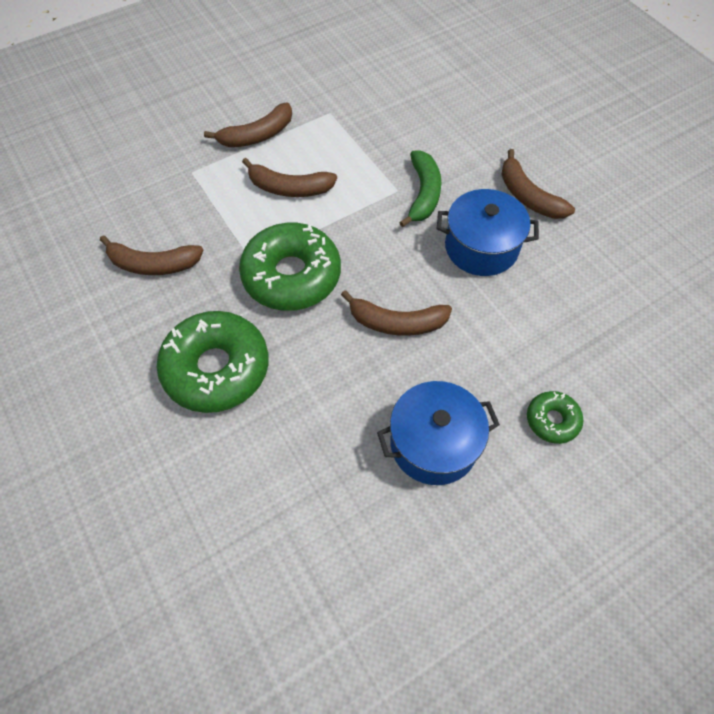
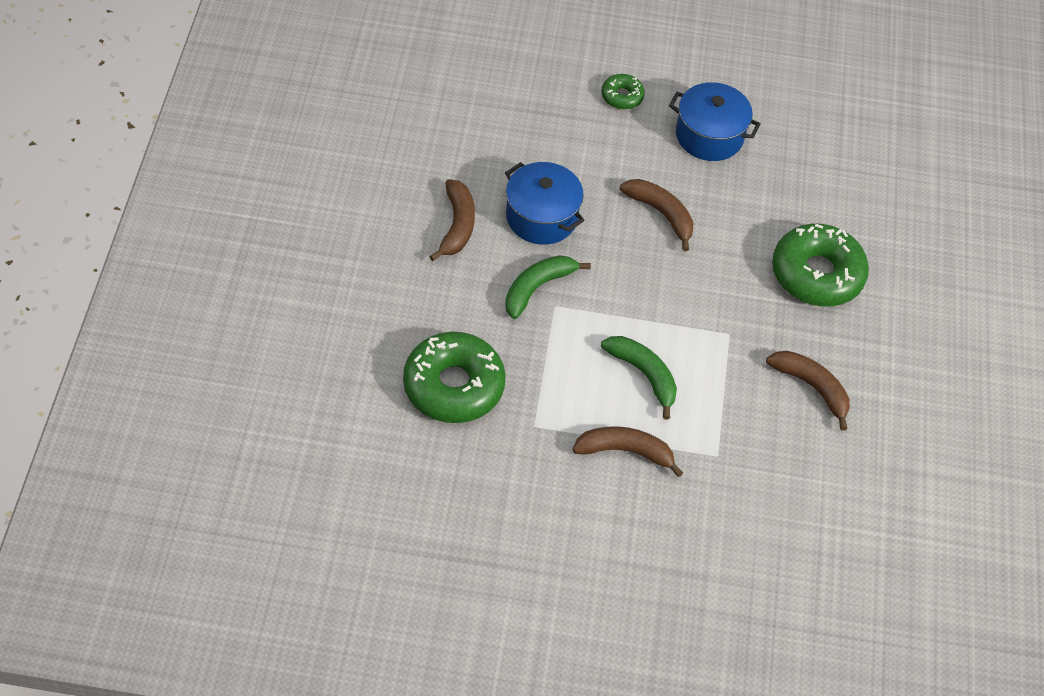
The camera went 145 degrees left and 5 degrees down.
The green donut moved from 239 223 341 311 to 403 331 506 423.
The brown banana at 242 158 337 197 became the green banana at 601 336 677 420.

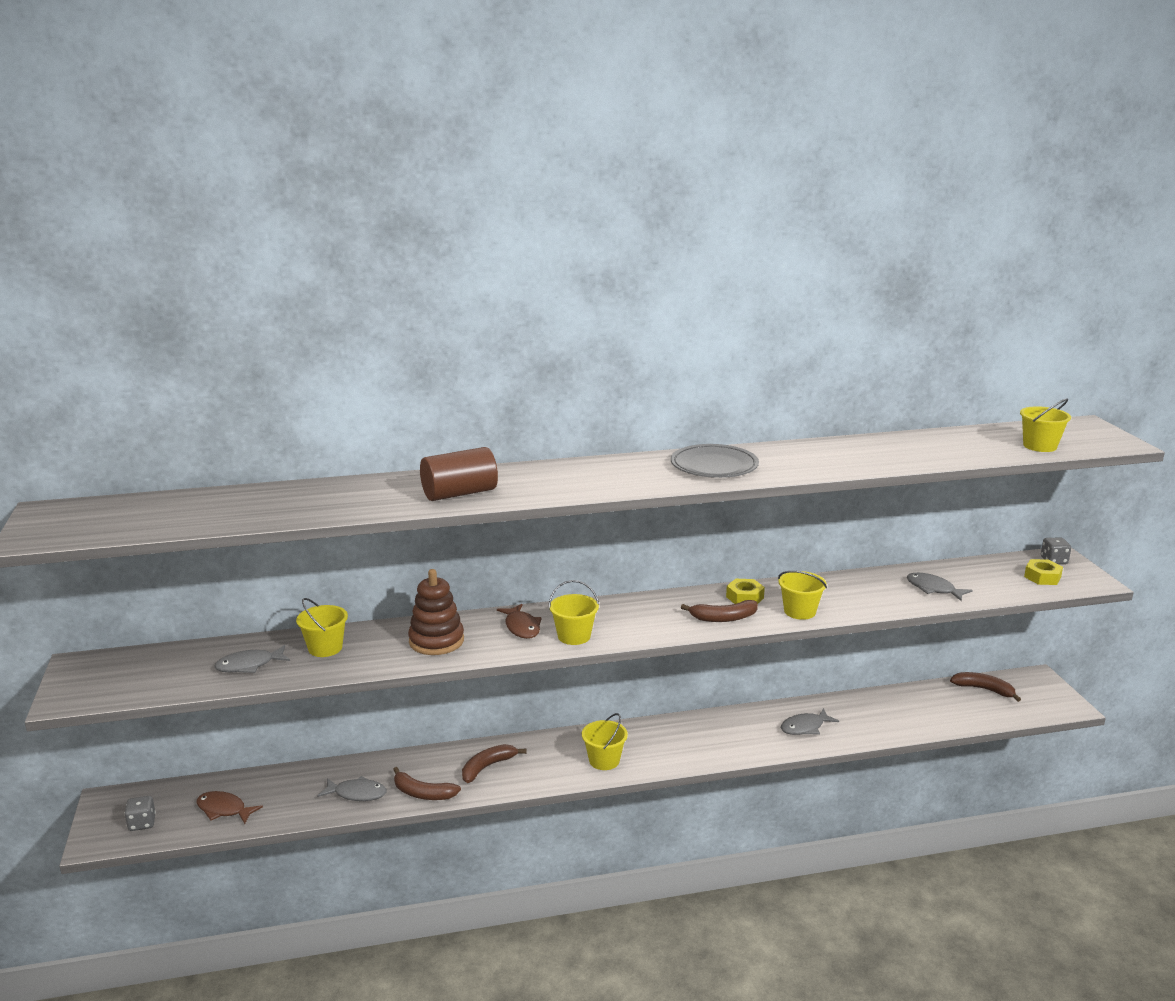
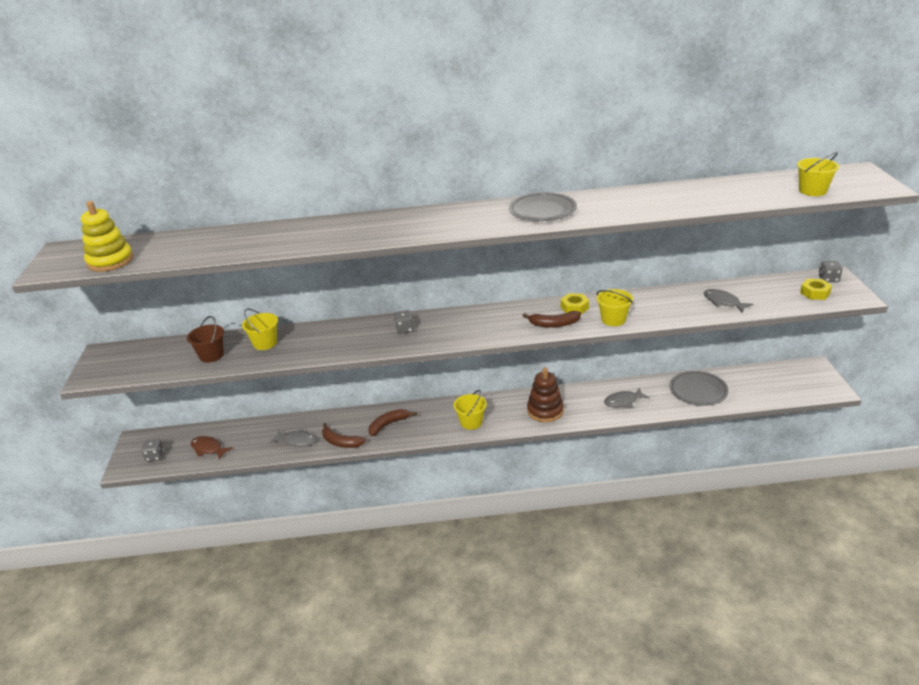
The camera went 10 degrees right and 10 degrees up.
The brown cylinder at 420 447 498 501 disappeared.
The yellow bucket at 549 580 599 645 disappeared.
The brown banana at 950 672 1021 702 disappeared.
The yellow stacking toy at 81 201 133 272 appeared.
The grey plate at 670 371 729 406 appeared.
The brown stacking toy moved from 408 569 464 655 to 527 368 564 422.
The grey fish at 214 645 290 673 was replaced by the brown bucket at 187 316 224 362.
The brown fish at 497 604 542 639 was replaced by the grey dice at 394 310 414 334.

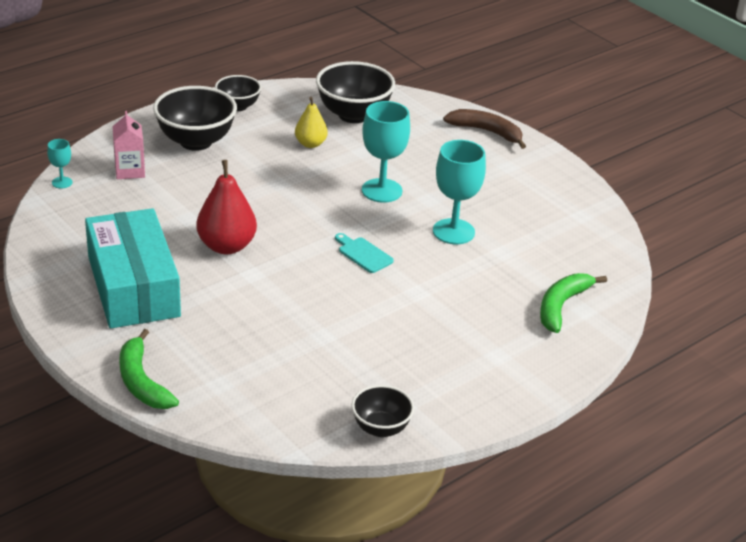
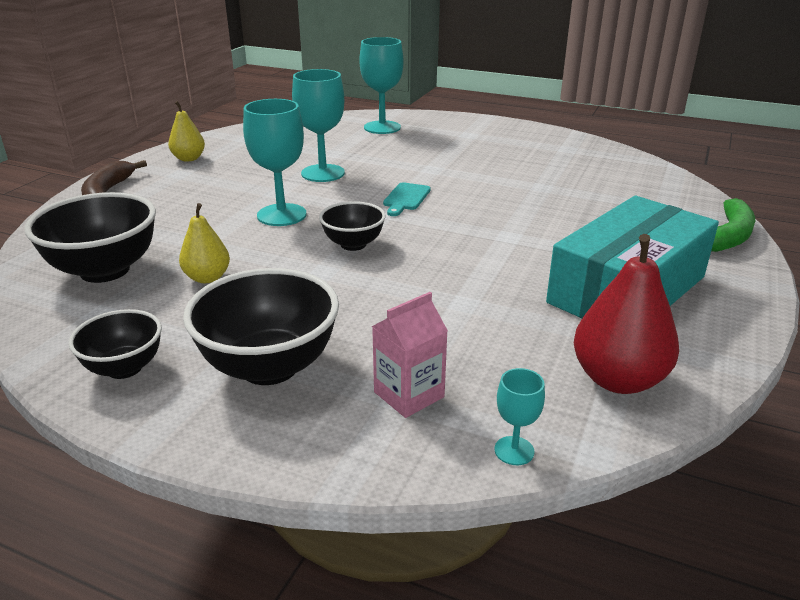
The camera went 115 degrees left and 5 degrees down.
The yellow pear at 168 101 205 162 appeared.
The red pear moved from 196 160 257 254 to 574 234 679 394.
The black bowl moved from 351 385 414 437 to 319 201 386 251.
The green banana at 540 273 607 333 was replaced by the turquoise goblet at 359 37 404 134.

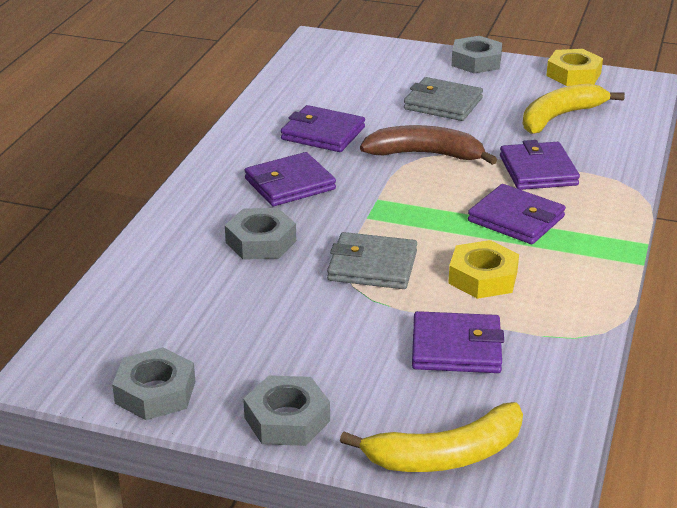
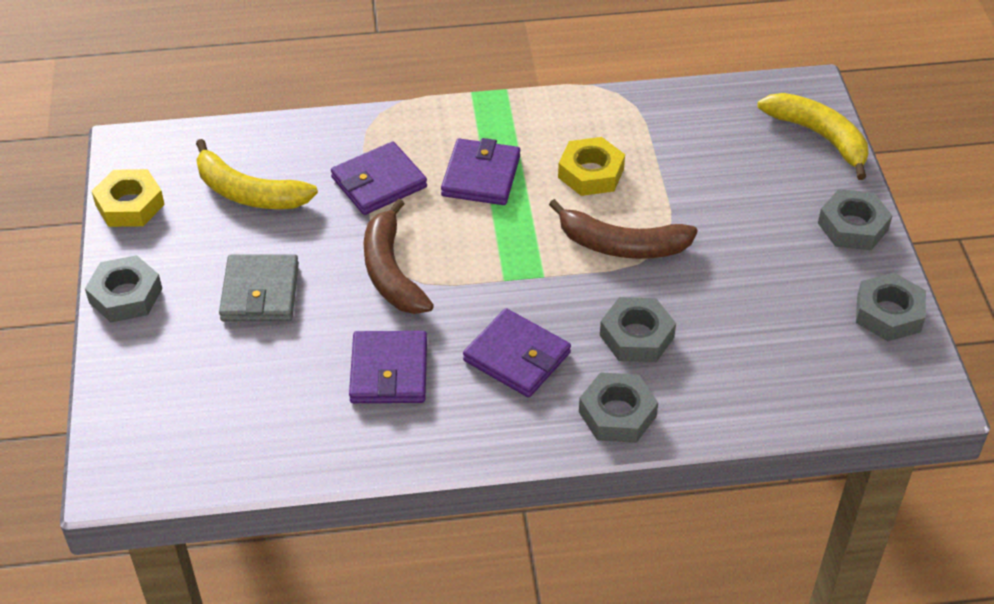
The camera went 115 degrees left and 15 degrees up.
The purple wallet at 412 311 504 373 disappeared.
The grey nut at 579 372 658 443 appeared.
The grey wallet at 327 232 417 289 was replaced by the brown banana at 549 199 698 259.

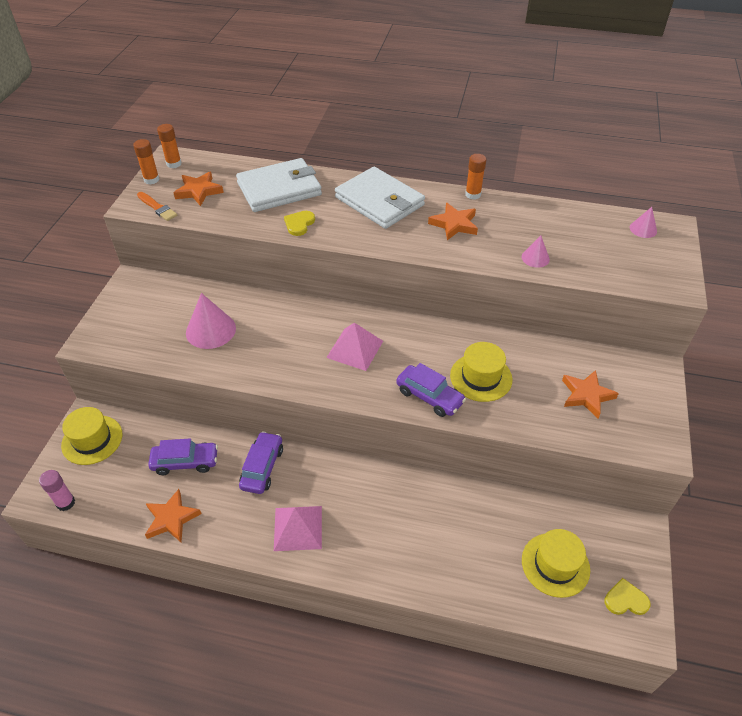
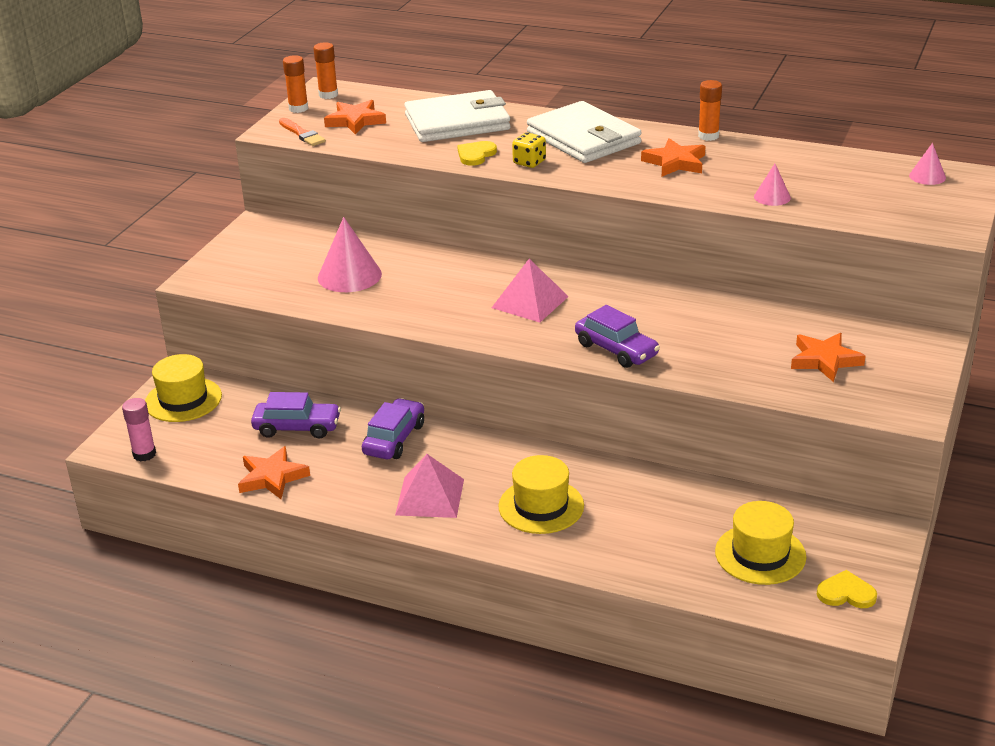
The camera went 10 degrees right and 15 degrees down.
The yellow dice at 512 133 546 168 appeared.
The yellow hat moved from 450 342 513 402 to 498 455 584 534.

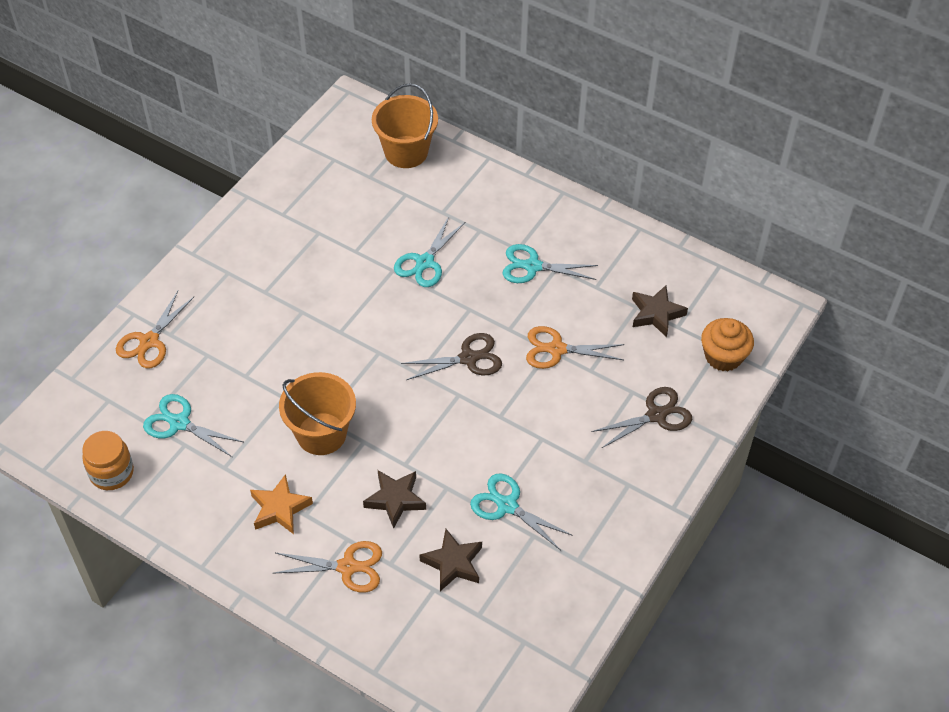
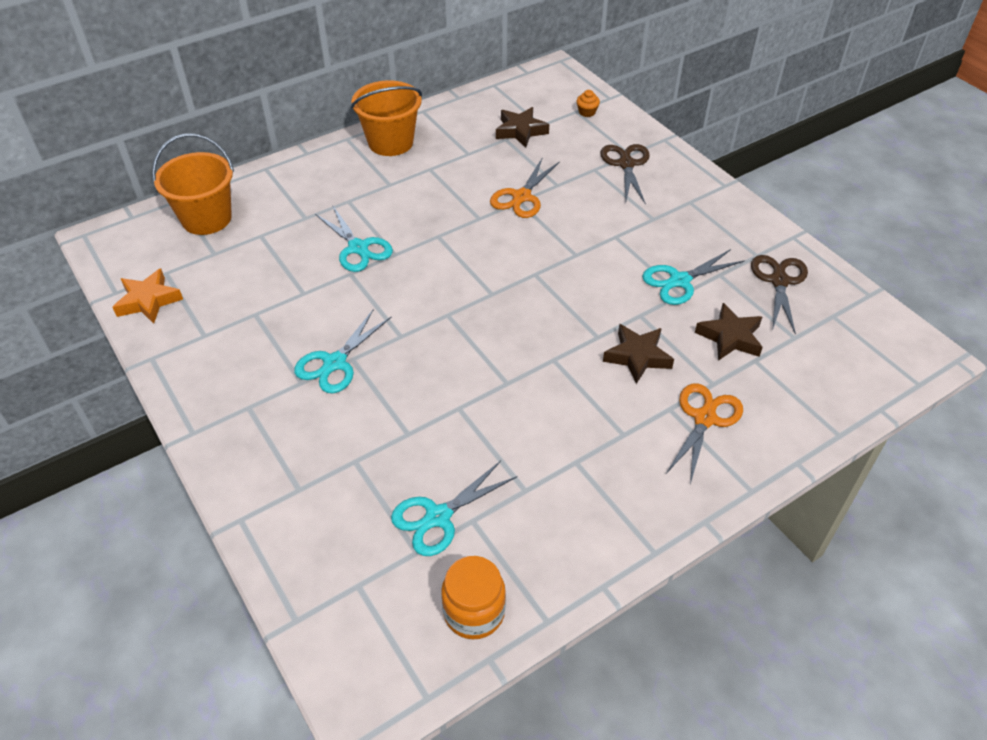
The camera went 65 degrees left and 5 degrees down.
The orange scissors at 116 291 194 368 disappeared.
The orange star moved from 250 474 313 534 to 113 269 183 324.
The orange bucket moved from 279 372 356 455 to 351 80 422 156.
The brown scissors moved from 401 333 502 380 to 751 255 808 335.
The turquoise scissors moved from 502 244 598 283 to 294 309 391 393.
The orange cupcake at 701 318 754 371 changed to 0.50 times the size.

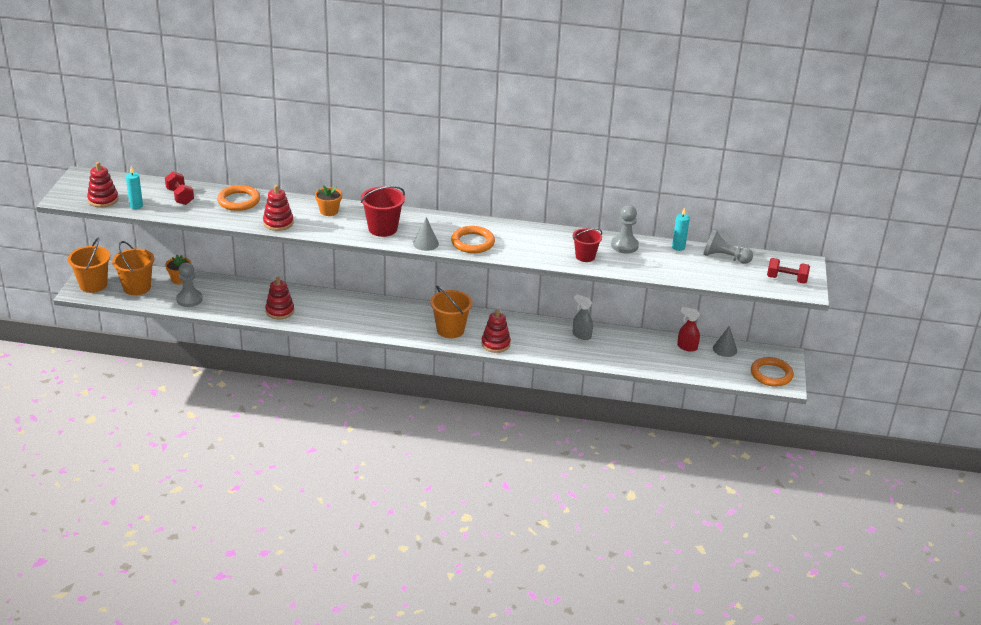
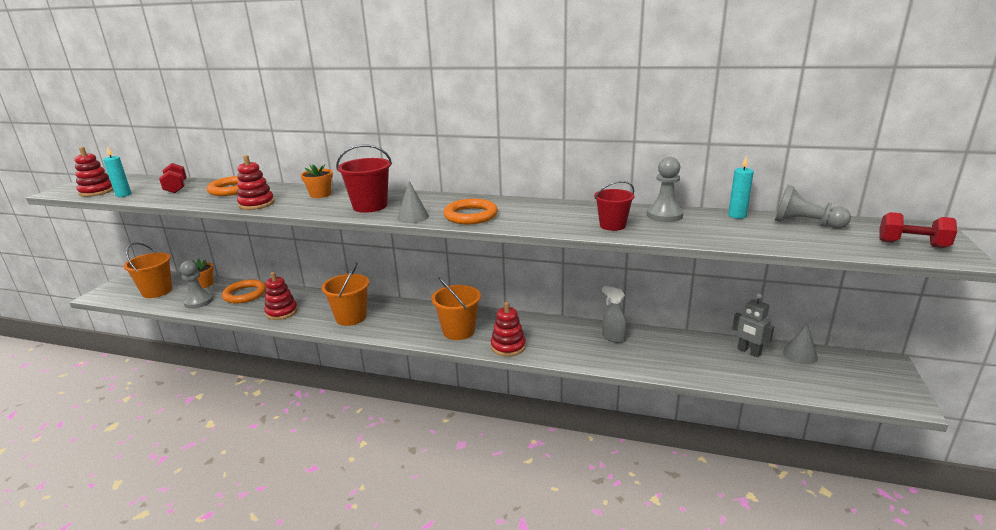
The camera went 10 degrees right and 10 degrees down.
The orange bucket moved from 68 238 110 293 to 321 262 369 326.
The orange ring moved from 751 357 794 387 to 222 279 266 304.
The red spray bottle at 677 307 700 352 was replaced by the grey robot at 732 294 774 357.

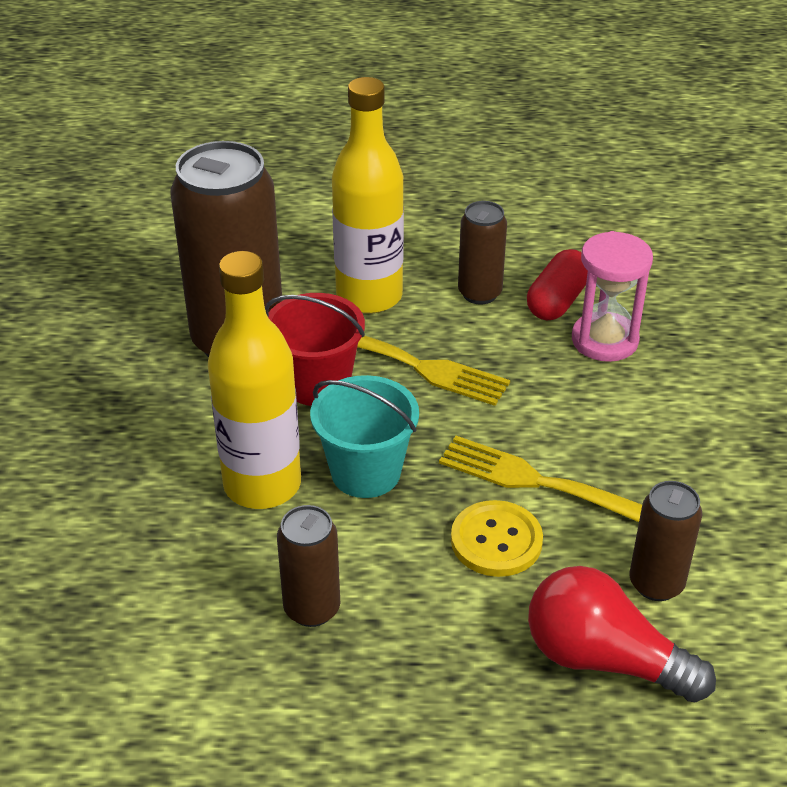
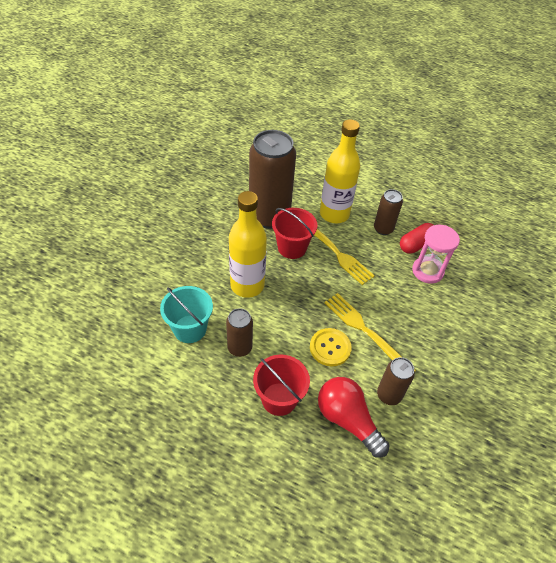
The camera went 20 degrees right and 10 degrees up.
The red bucket at 253 355 310 416 appeared.
The turquoise bucket moved from 310 375 419 498 to 160 286 213 343.

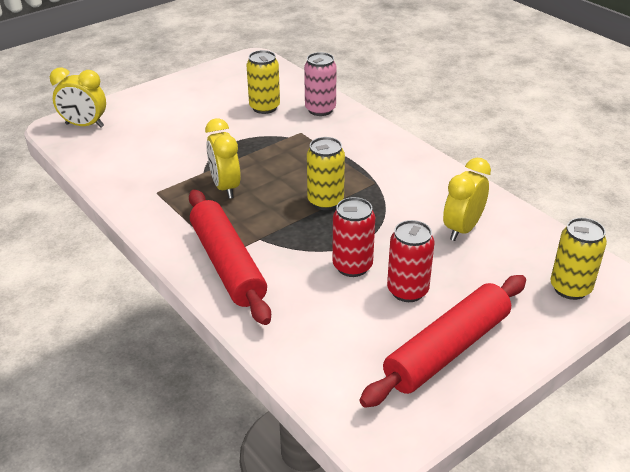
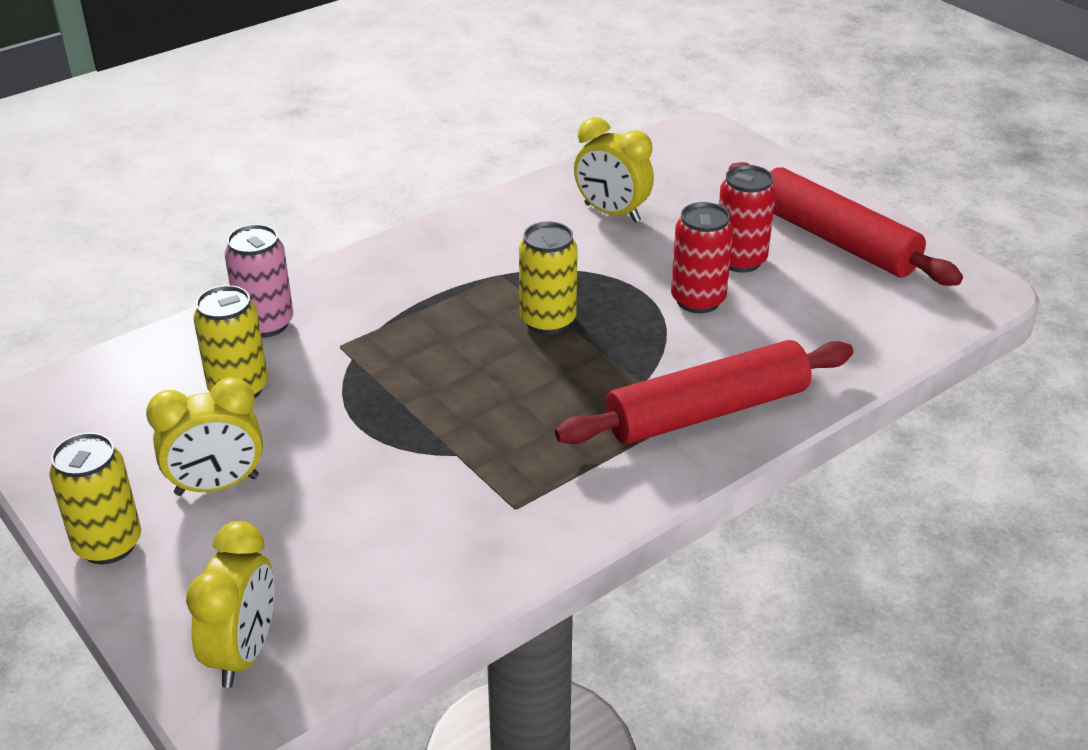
The camera went 90 degrees left and 0 degrees up.
The yellow clock moved from 205 118 241 199 to 146 377 263 496.
The yellow can moved from 550 218 607 300 to 49 432 141 564.

